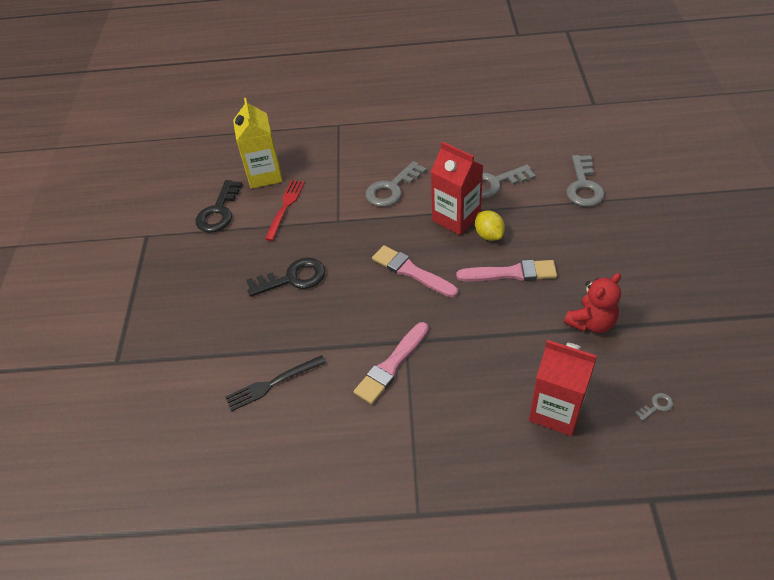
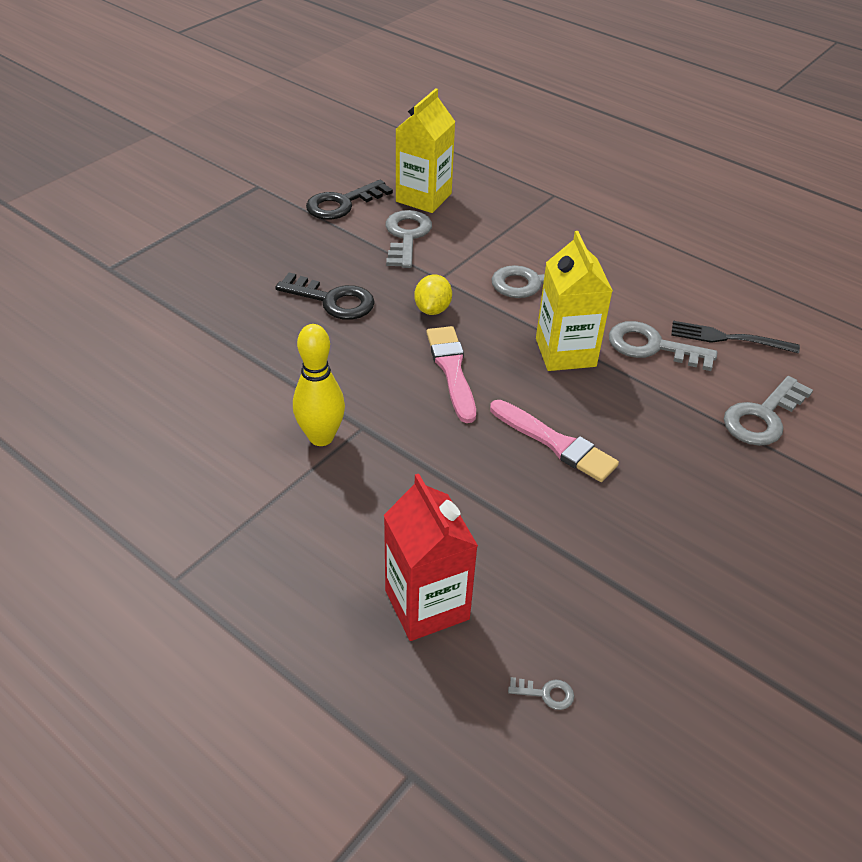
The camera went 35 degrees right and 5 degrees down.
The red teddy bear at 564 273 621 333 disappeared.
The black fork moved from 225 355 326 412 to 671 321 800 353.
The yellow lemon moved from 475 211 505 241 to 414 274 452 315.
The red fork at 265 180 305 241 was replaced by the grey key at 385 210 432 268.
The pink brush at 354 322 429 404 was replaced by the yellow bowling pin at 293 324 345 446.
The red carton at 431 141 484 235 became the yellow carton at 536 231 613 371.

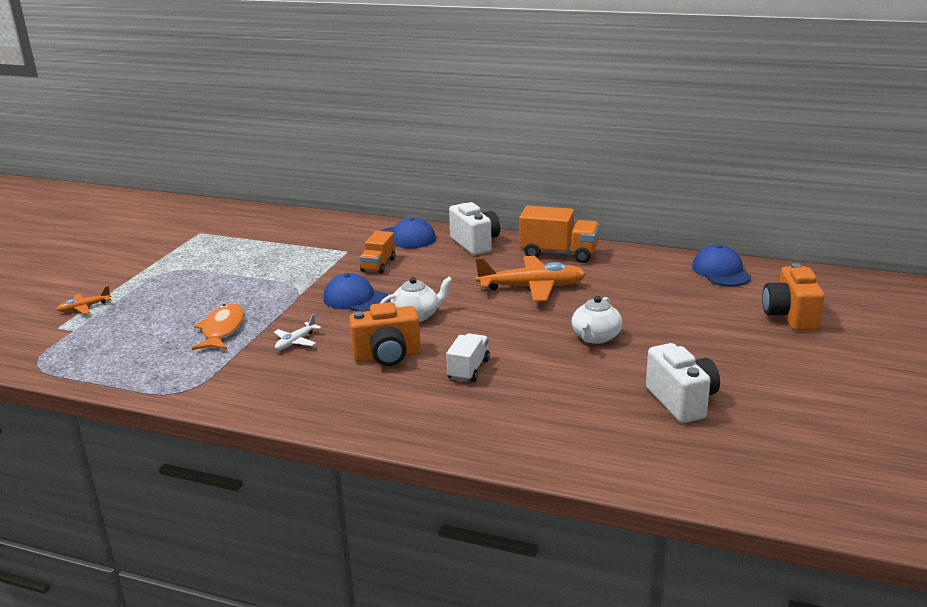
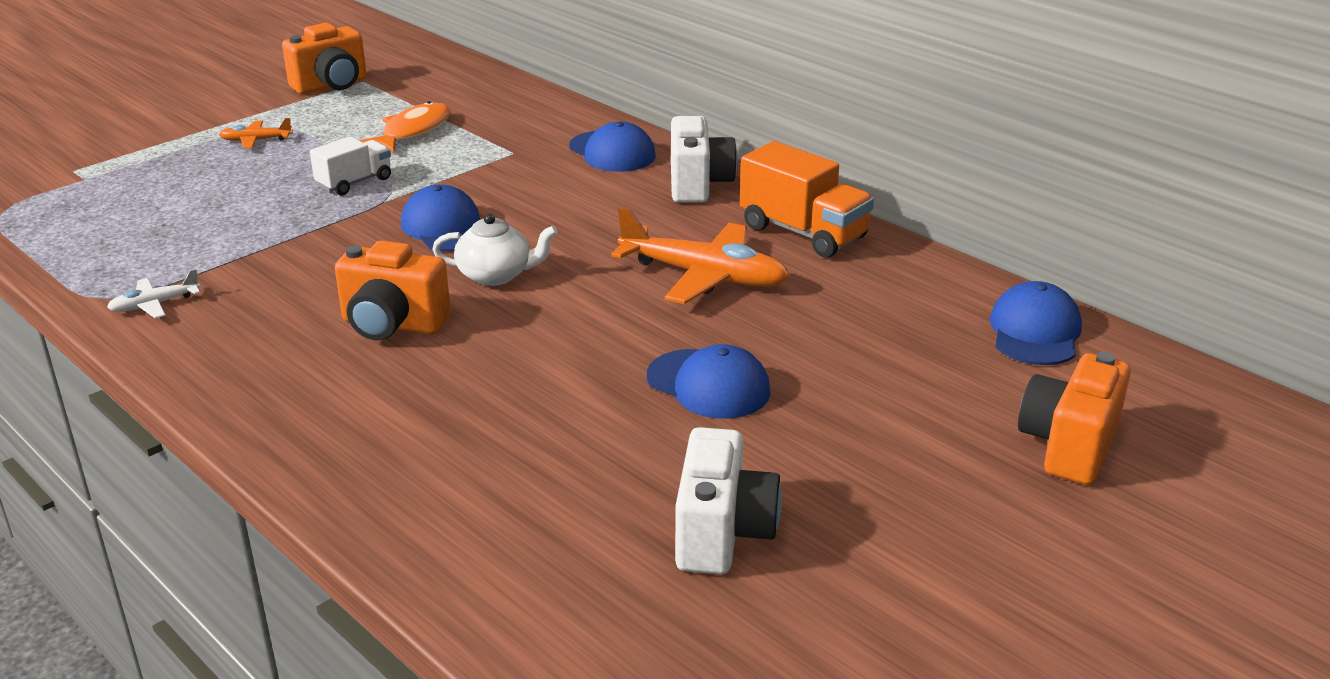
The camera went 25 degrees right and 5 degrees up.
The orange truck at 360 231 395 274 disappeared.
The orange camera at 282 23 367 94 appeared.
The orange plane moved from 56 286 111 314 to 219 118 293 149.
The orange fish moved from 192 303 244 350 to 359 101 451 153.
The white plane moved from 274 314 322 350 to 107 269 200 318.
The white truck moved from 446 333 490 382 to 310 136 391 195.
The white teapot at 572 296 622 344 was replaced by the blue cap at 647 344 770 419.

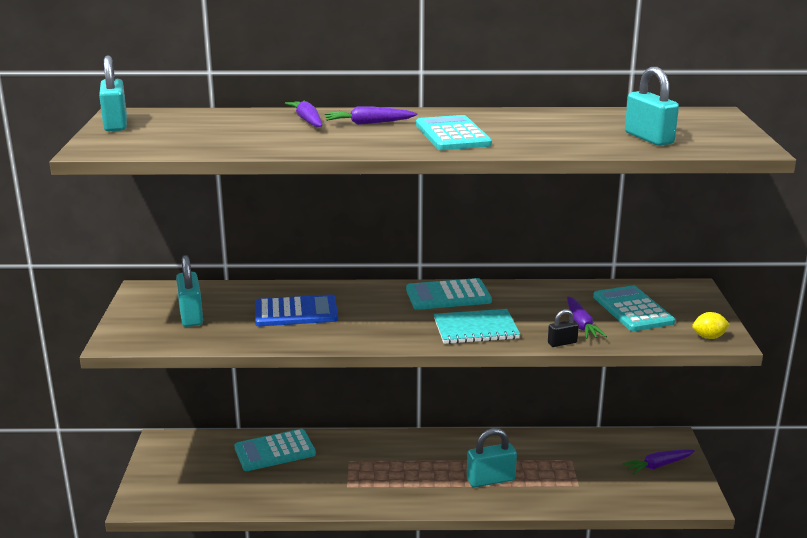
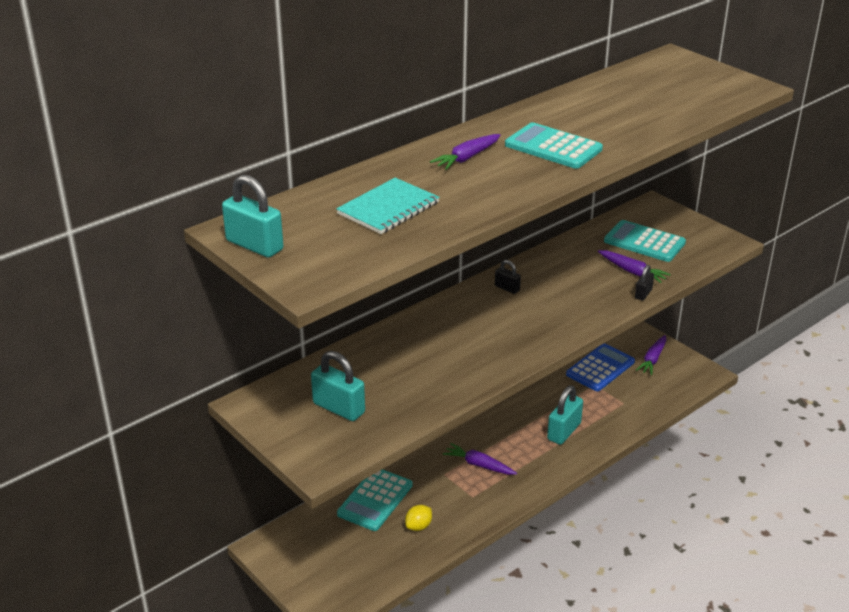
The camera went 40 degrees left and 10 degrees up.
The turquoise padlock at 625 67 679 146 disappeared.
The blue calculator moved from 255 294 338 326 to 566 343 635 391.
The purple carrot moved from 285 100 322 127 to 443 443 517 475.
The turquoise notebook moved from 434 309 520 344 to 336 178 440 234.
The yellow lemon moved from 692 312 730 339 to 405 505 432 531.
The turquoise calculator at 406 278 492 310 was replaced by the black padlock at 495 260 521 294.

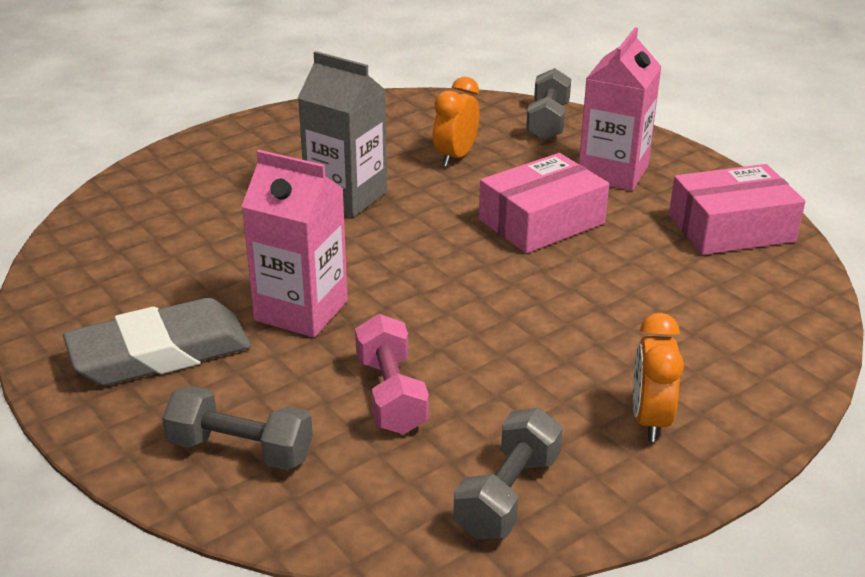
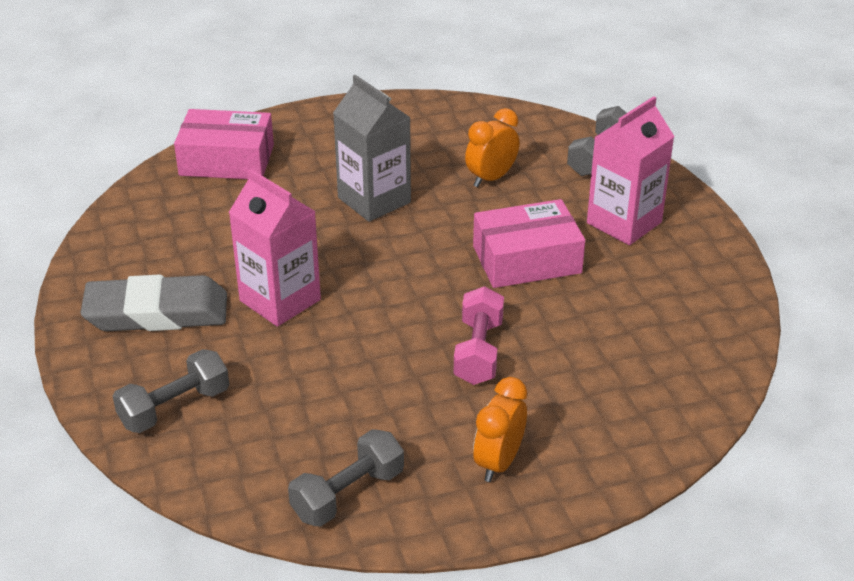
The camera went 20 degrees right and 5 degrees up.
The pink dumbbell moved from 355 314 429 434 to 454 286 504 385.
The pink box moved from 669 164 805 255 to 174 109 274 179.
The grey dumbbell at 162 386 313 470 turned 75 degrees counterclockwise.

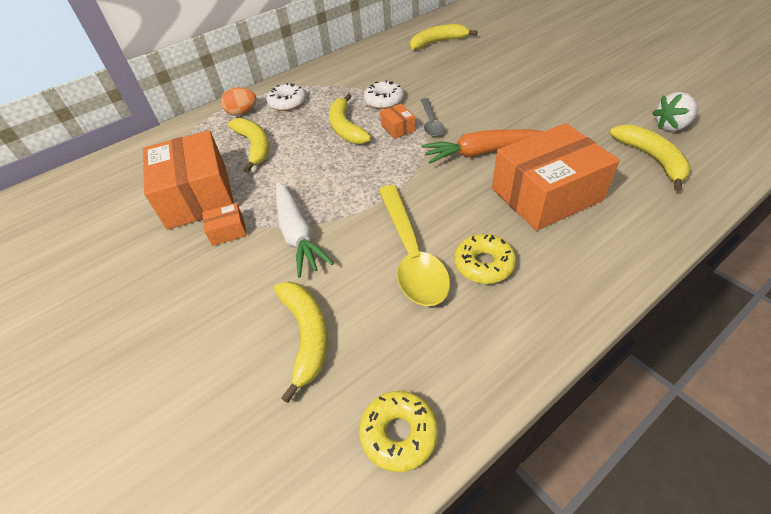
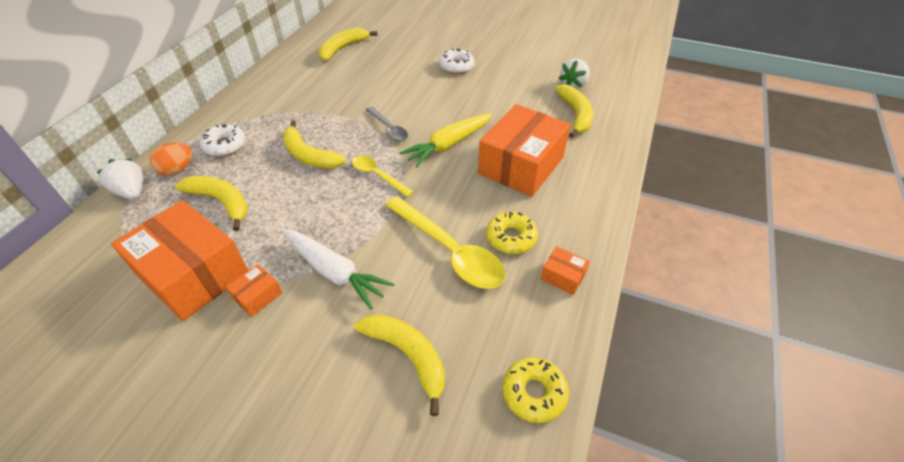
The camera went 35 degrees left and 0 degrees up.
The white strawberry at 96 158 143 200 appeared.
The yellow spoon at 352 155 414 197 appeared.
The white donut moved from 364 80 404 109 to 439 49 475 74.
The orange box moved from 380 104 416 139 to 541 246 590 295.
The orange carrot at 422 129 543 164 became the yellow carrot at 400 113 492 167.
The yellow banana at 610 125 691 191 turned 45 degrees clockwise.

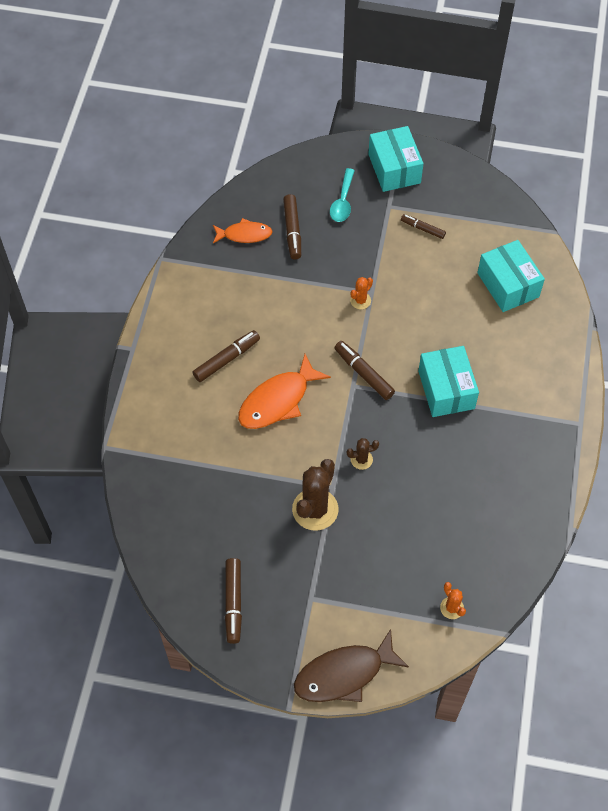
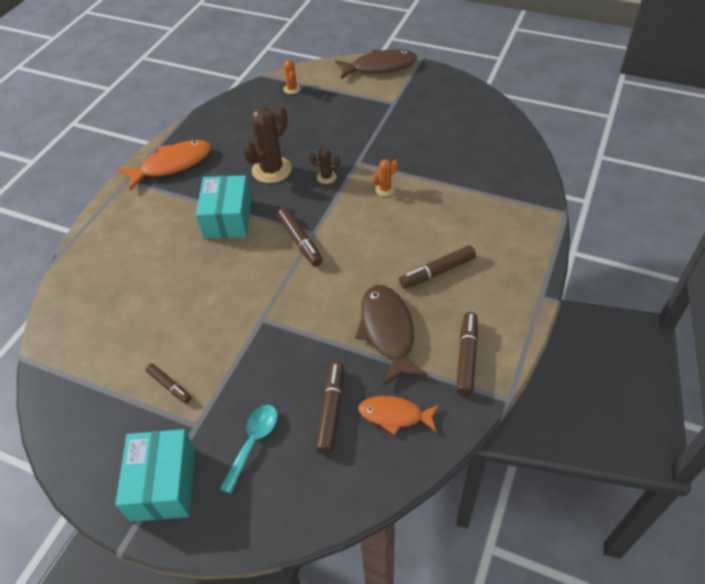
The camera went 165 degrees left and 10 degrees down.
The turquoise box at 477 240 545 312 disappeared.
The brown fish at 355 285 428 385 appeared.
The brown marker moved from 225 558 242 644 to 456 312 478 396.
The orange fish moved from 238 354 331 429 to 119 140 211 191.
The brown cactus moved from 292 459 339 531 to 242 106 292 183.
The orange cactus moved from 350 277 373 309 to 372 159 398 196.

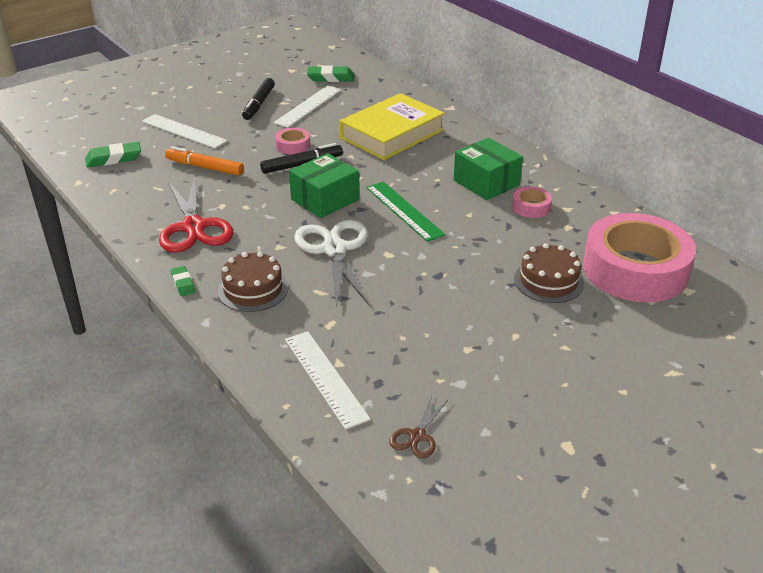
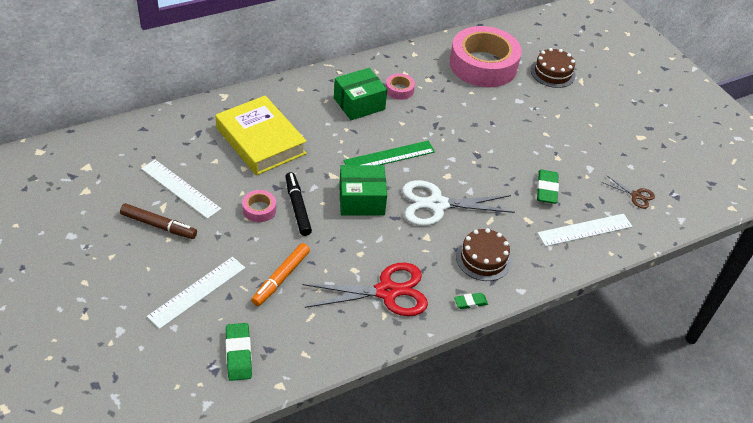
The camera went 85 degrees left and 10 degrees up.
The green eraser moved from 307 66 355 82 to 537 170 559 204.
The brown cake moved from 514 243 584 303 to 531 48 576 88.
The black marker at 242 78 275 120 became the brown marker at 120 203 197 239.
The green box at 289 153 359 218 turned 60 degrees counterclockwise.

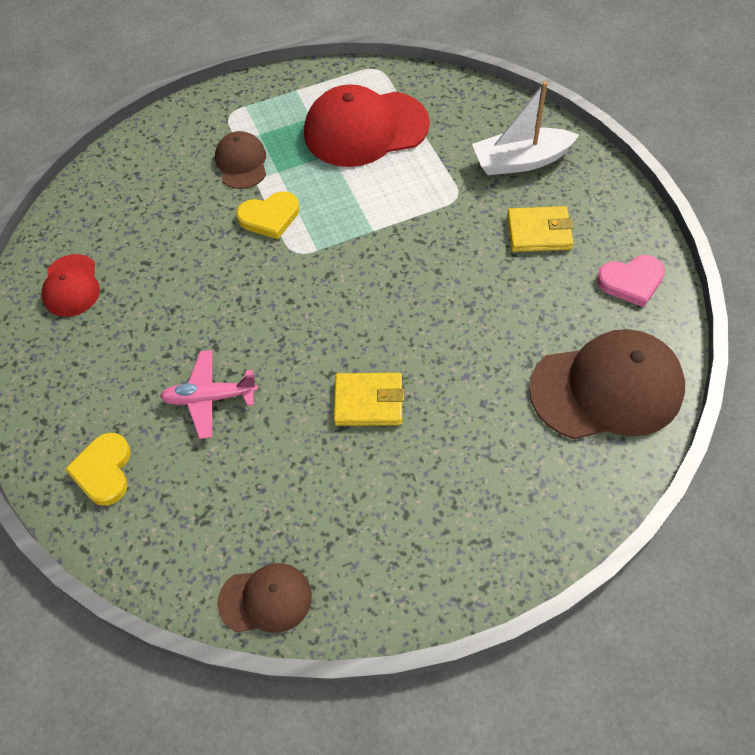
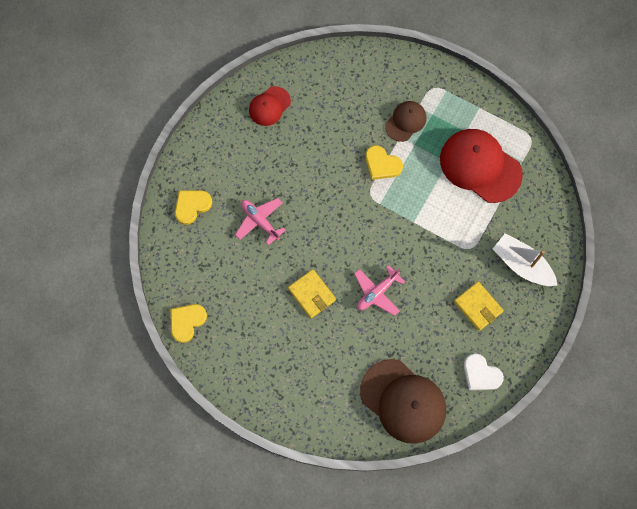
The camera went 50 degrees right and 15 degrees up.
The pink plane at 354 266 405 316 appeared.
The brown cap at 217 563 312 633 was replaced by the yellow heart at 171 304 207 343.
The pink heart at 597 255 665 307 became the white heart at 464 353 504 390.

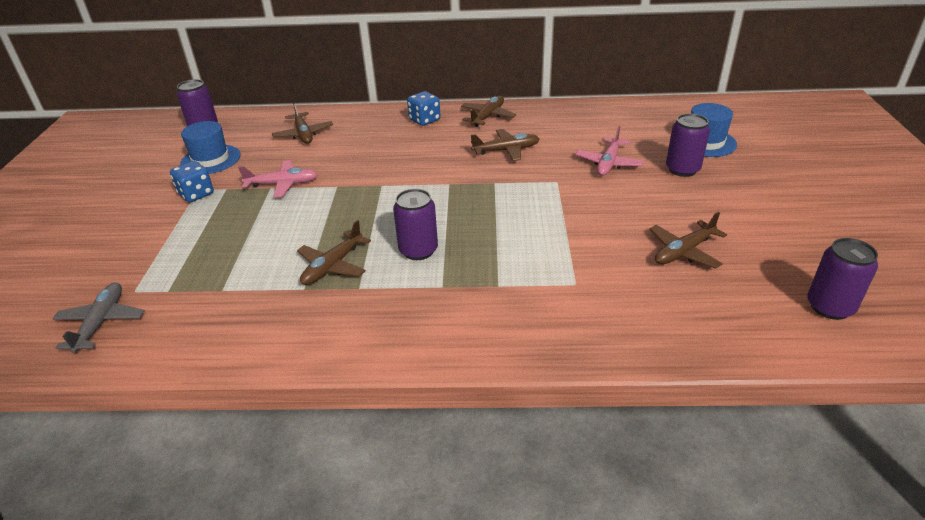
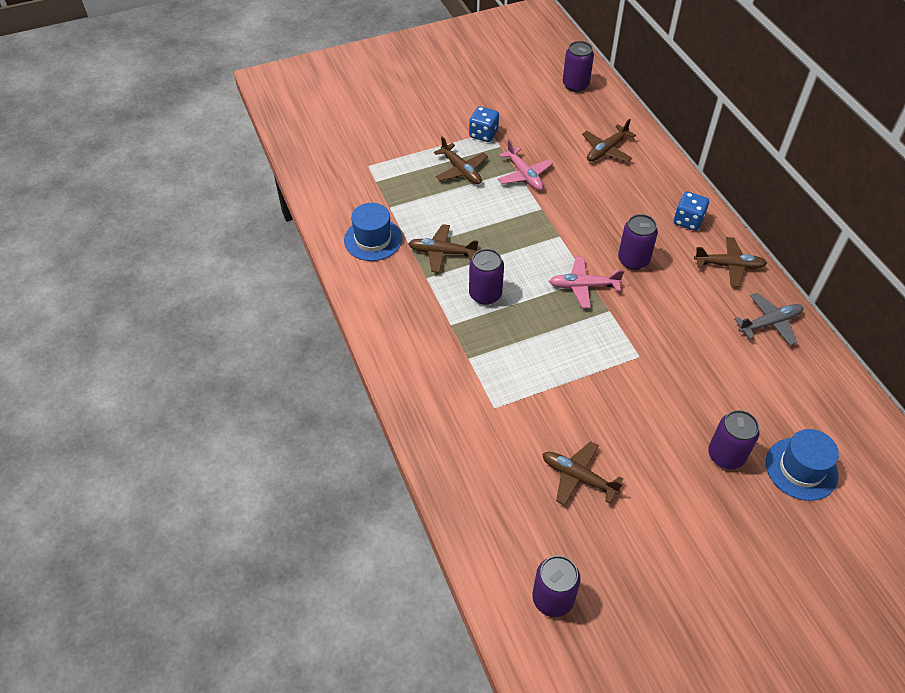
The camera went 65 degrees right and 15 degrees up.
The purple can at 618 214 658 270 appeared.
The grey plane moved from 52 282 145 353 to 735 293 803 345.
The blue hat moved from 180 121 240 174 to 344 203 402 261.
The brown plane moved from 471 129 540 161 to 434 136 488 184.
The pink plane moved from 575 126 644 176 to 549 257 624 308.

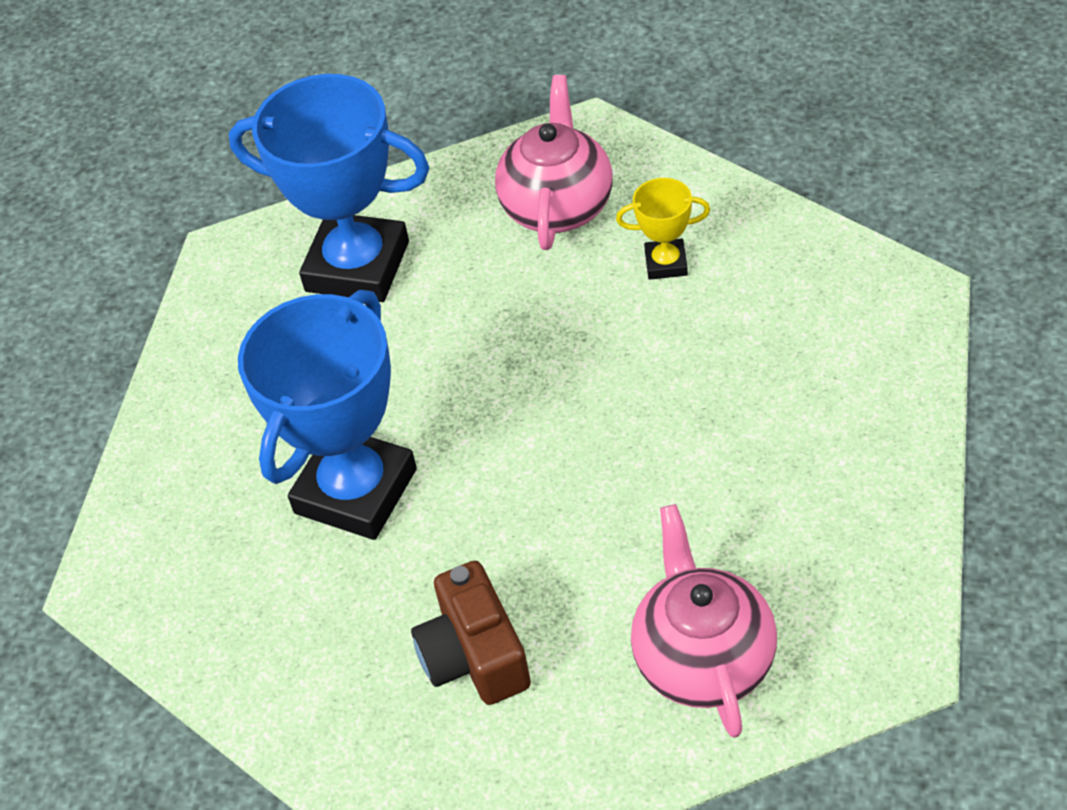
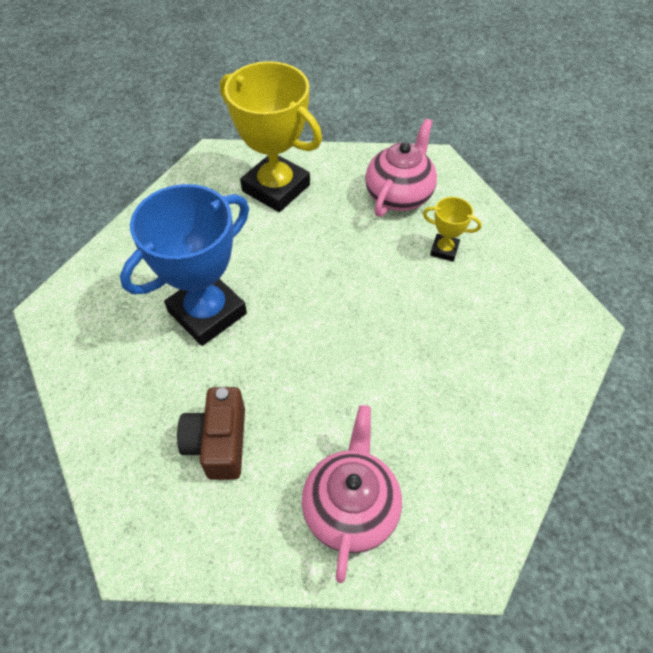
The camera went 15 degrees right and 5 degrees up.
The blue trophy at 229 74 430 302 became the yellow trophy at 220 61 322 212.

